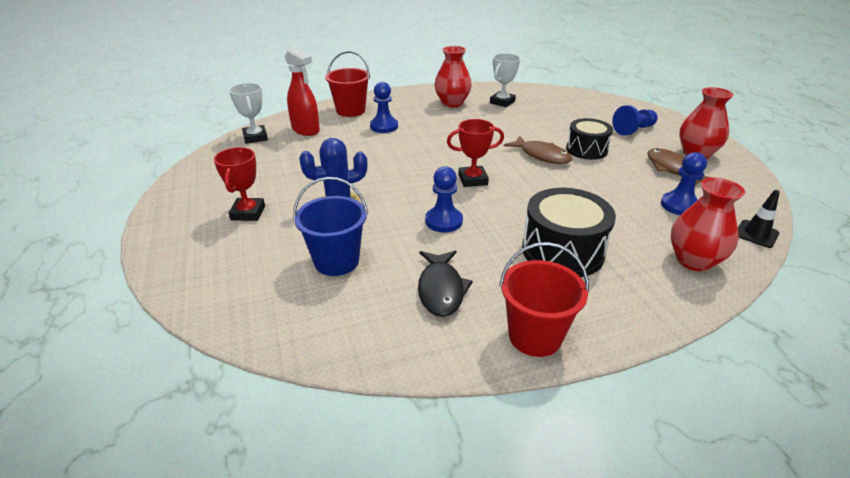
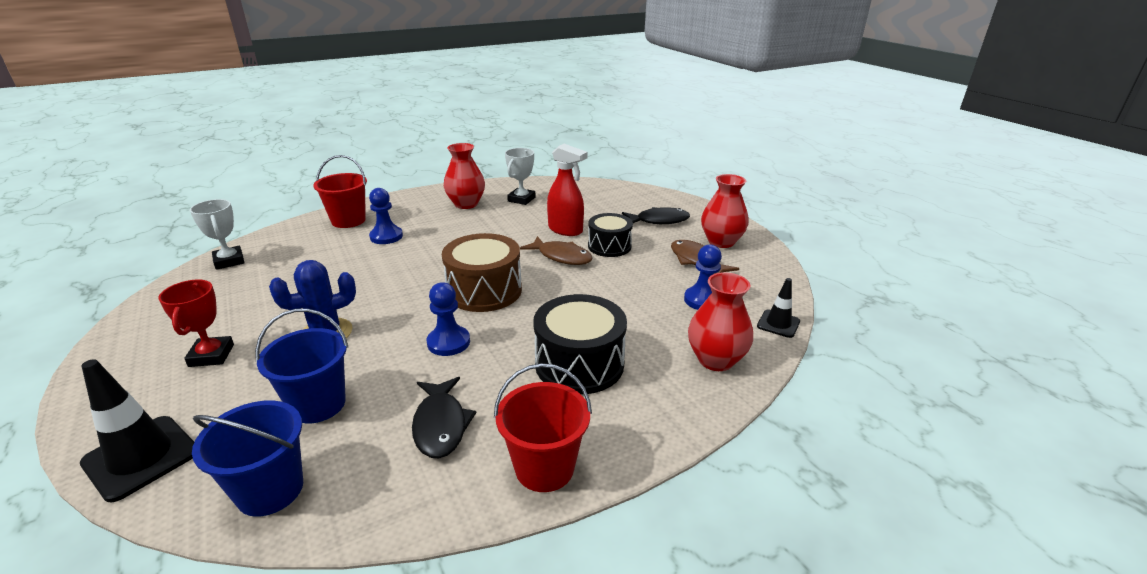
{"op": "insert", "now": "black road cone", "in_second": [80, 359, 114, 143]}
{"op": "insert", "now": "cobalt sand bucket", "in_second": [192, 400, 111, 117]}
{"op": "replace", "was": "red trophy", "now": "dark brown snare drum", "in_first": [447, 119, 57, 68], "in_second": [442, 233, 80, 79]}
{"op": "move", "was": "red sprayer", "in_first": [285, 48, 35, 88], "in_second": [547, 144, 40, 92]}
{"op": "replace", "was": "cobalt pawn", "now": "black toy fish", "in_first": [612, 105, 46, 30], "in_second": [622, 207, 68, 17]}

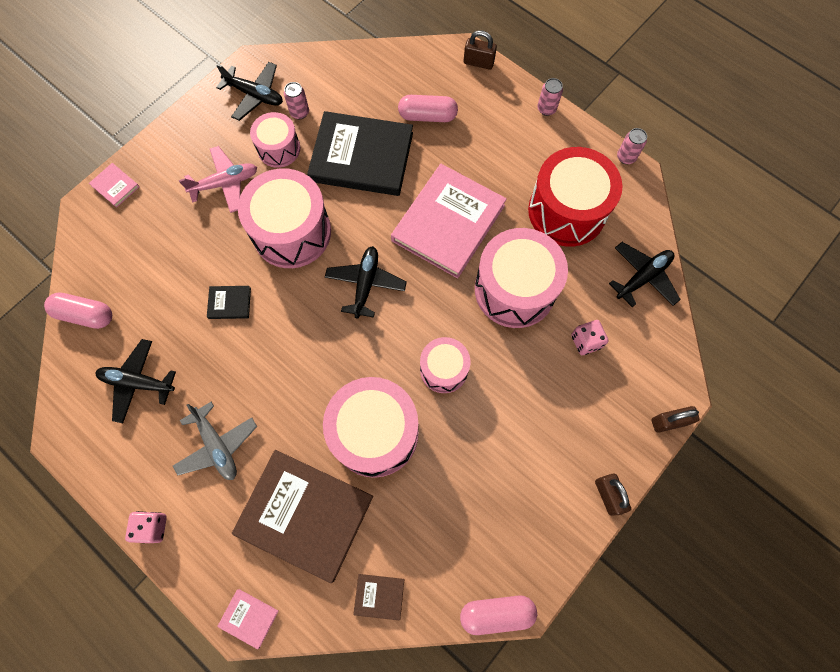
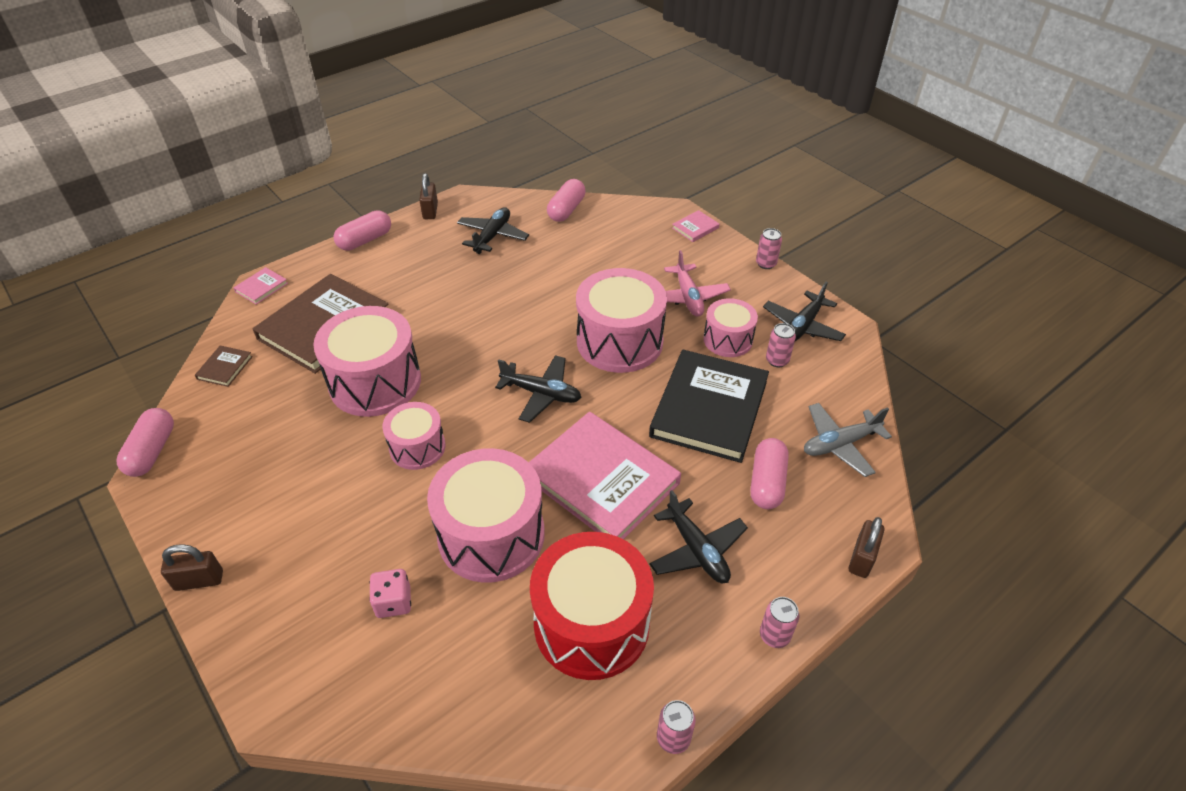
{"op": "replace", "was": "rose-pink die", "now": "rose-pink pill", "in_first": [125, 511, 42, 32], "in_second": [334, 210, 57, 41]}
{"op": "move", "was": "dark brown small lock", "in_first": [652, 406, 48, 27], "in_second": [419, 173, 19, 46]}
{"op": "move", "was": "black plane", "in_first": [609, 242, 72, 65], "in_second": [649, 490, 99, 93]}
{"op": "insert", "now": "rose-pink tin", "in_second": [756, 228, 26, 41]}
{"op": "move", "was": "grey plane", "in_first": [173, 402, 84, 78], "in_second": [804, 403, 88, 74]}
{"op": "delete", "was": "black hardcover", "in_first": [207, 286, 44, 33]}

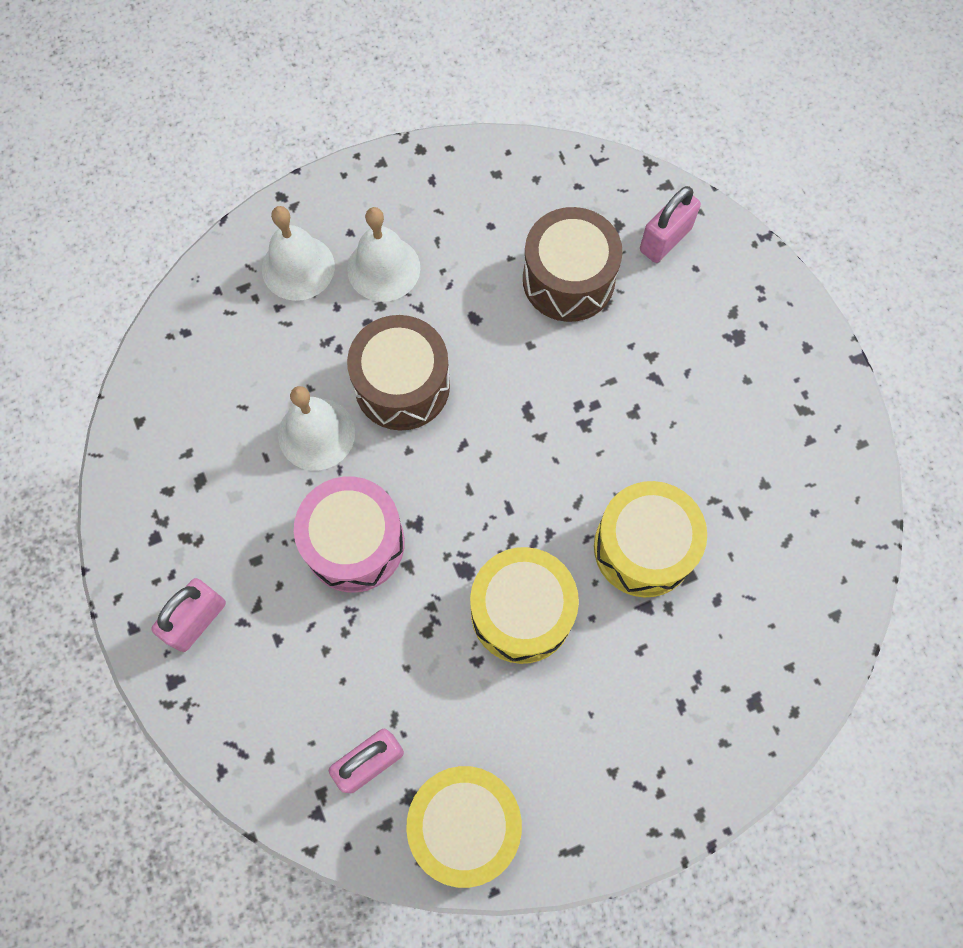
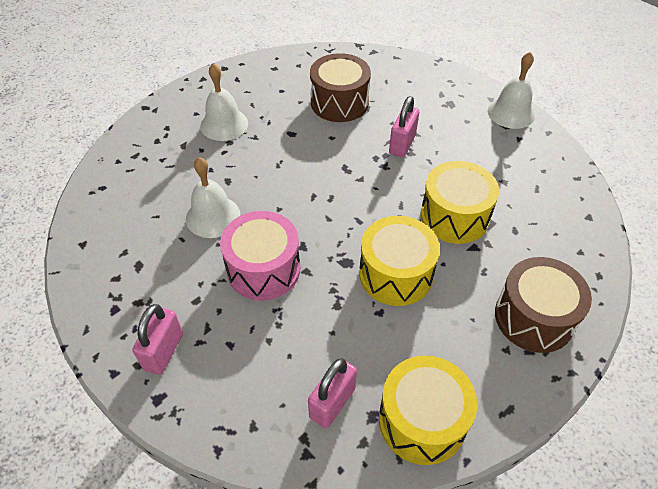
{"op": "move", "was": "rose-pink small lock", "in_first": [640, 186, 61, 77], "in_second": [389, 96, 30, 61]}
{"op": "move", "was": "snow-white hand bell", "in_first": [262, 206, 73, 95], "in_second": [488, 52, 47, 77]}
{"op": "move", "was": "dark brown snare drum", "in_first": [347, 315, 103, 115], "in_second": [495, 257, 97, 96]}

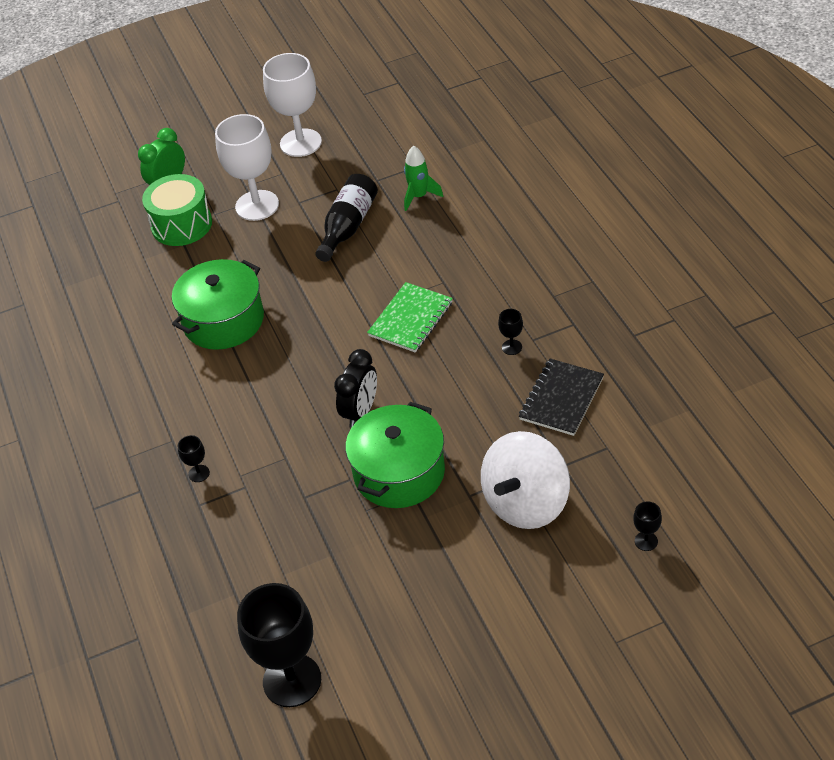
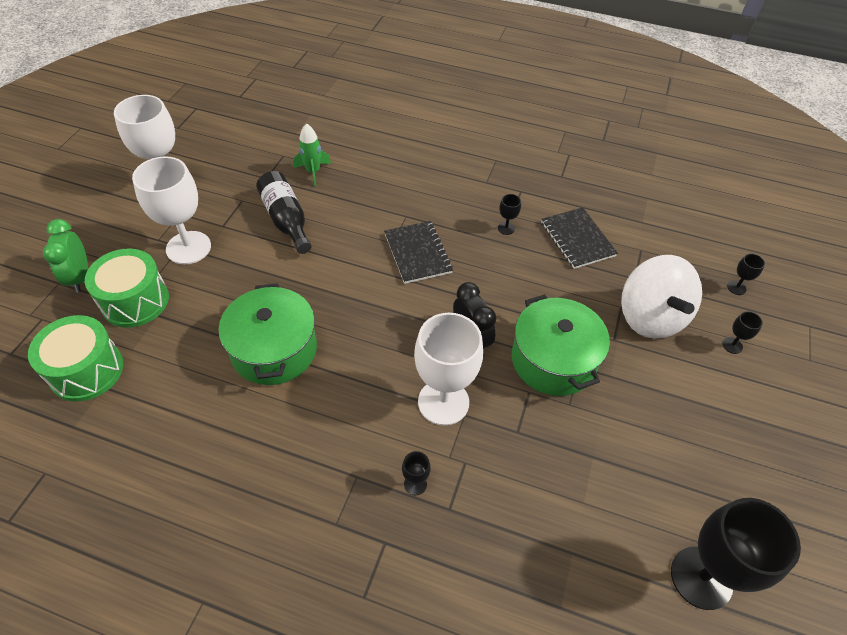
{"op": "insert", "now": "green snare drum", "in_second": [28, 315, 95, 87]}
{"op": "recolor", "was": "green notebook", "now": "black notebook", "in_first": [367, 282, 86, 70], "in_second": [384, 221, 69, 63]}
{"op": "insert", "now": "snow-white chalice", "in_second": [414, 313, 69, 112]}
{"op": "insert", "now": "black chalice", "in_second": [722, 311, 41, 43]}

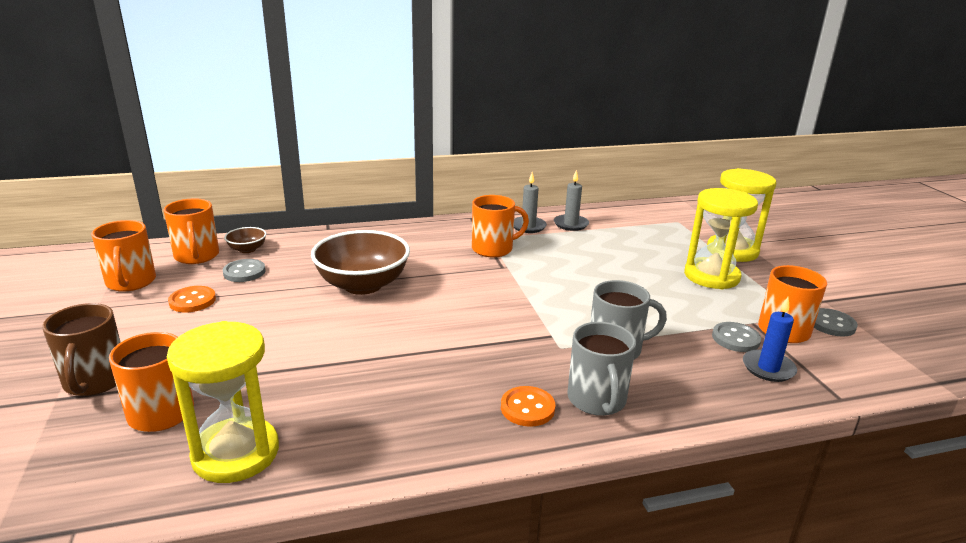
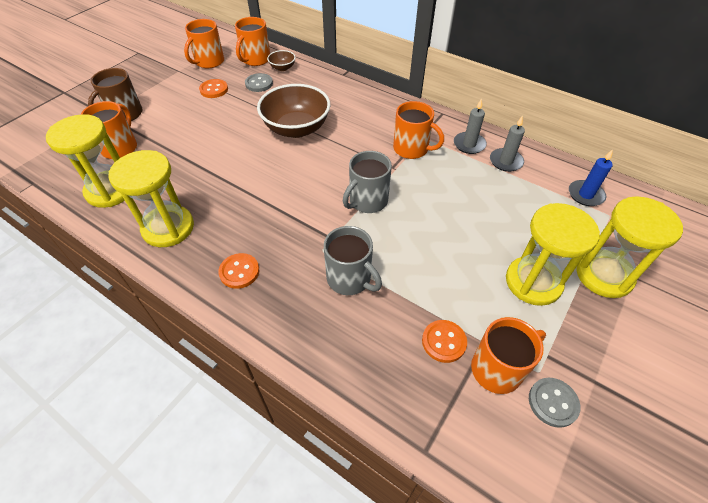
{"op": "insert", "now": "golden hourglass", "in_second": [108, 150, 86, 97]}
{"op": "move", "was": "grey tea mug", "in_first": [567, 322, 69, 94], "in_second": [343, 151, 49, 62]}
{"op": "recolor", "was": "grey shirt button", "now": "orange shirt button", "in_first": [712, 322, 49, 30], "in_second": [422, 320, 45, 43]}
{"op": "move", "was": "cobalt candle", "in_first": [743, 297, 54, 85], "in_second": [569, 149, 44, 57]}

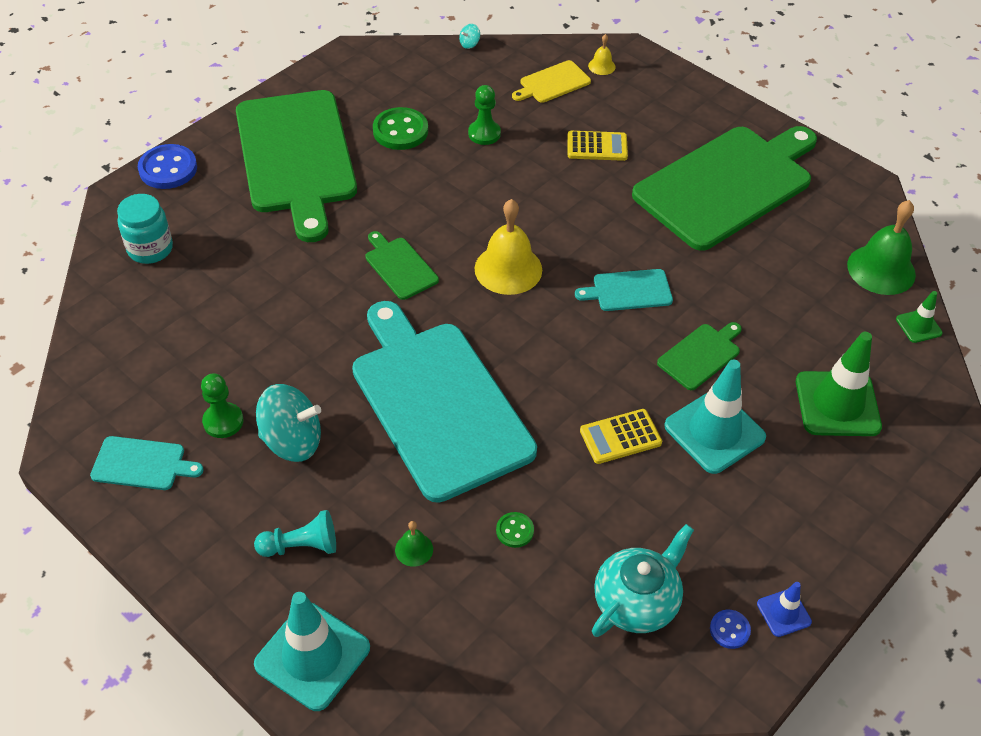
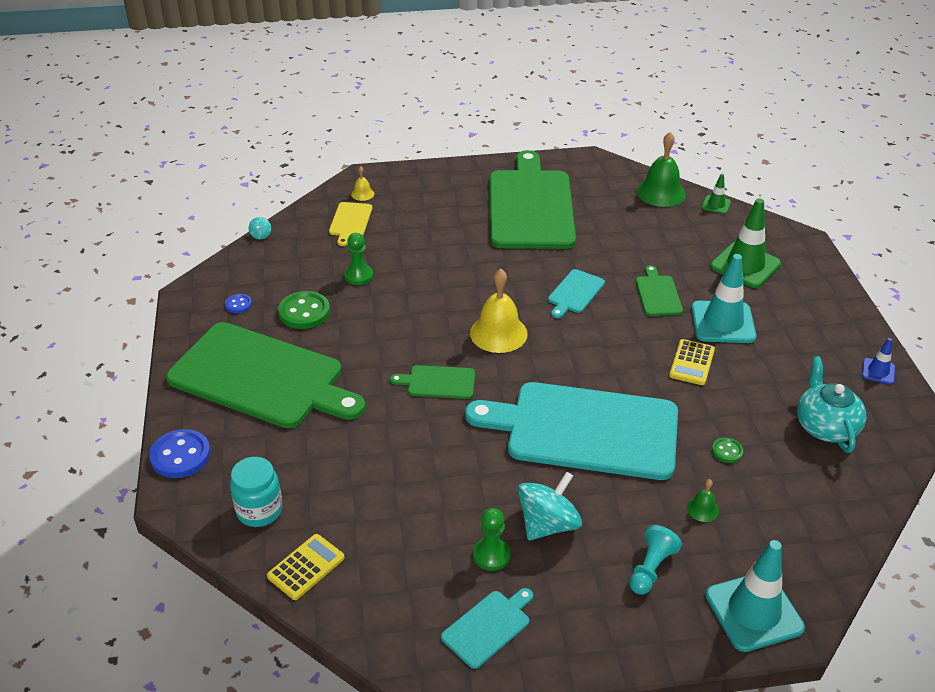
{"op": "move", "was": "cobalt shirt button", "in_first": [710, 610, 41, 39], "in_second": [225, 294, 27, 19]}
{"op": "move", "was": "golden adding machine", "in_first": [567, 131, 61, 30], "in_second": [267, 534, 78, 66]}

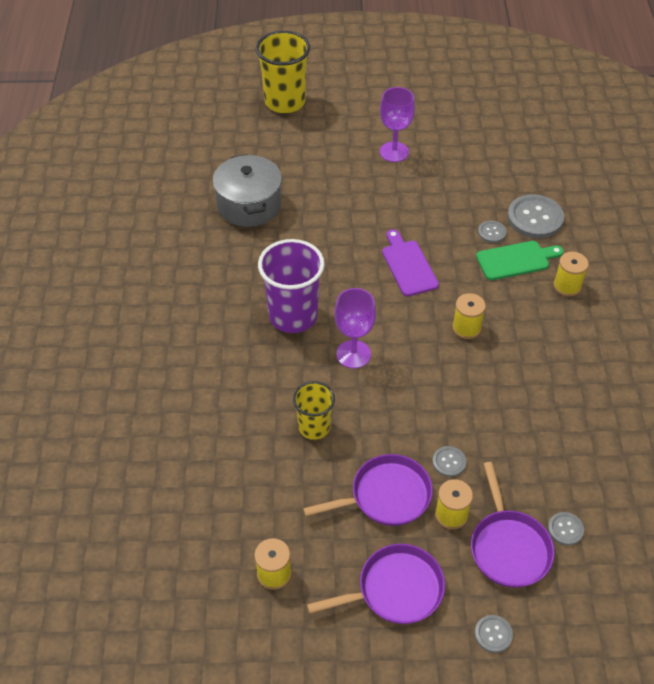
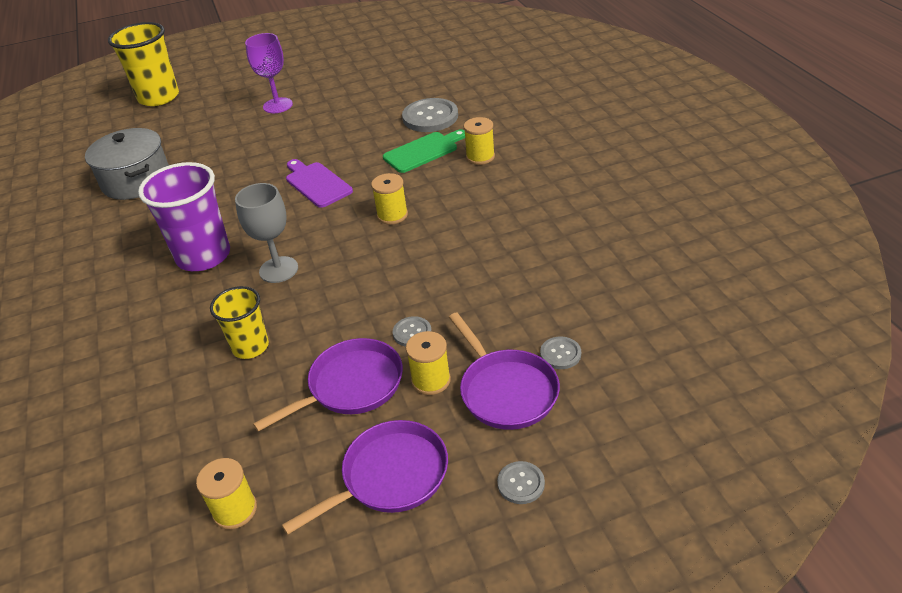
{"op": "recolor", "was": "royal purple chalice", "now": "grey chalice", "in_first": [334, 288, 42, 80], "in_second": [235, 183, 63, 100]}
{"op": "delete", "was": "grey shirt button", "in_first": [478, 220, 29, 23]}

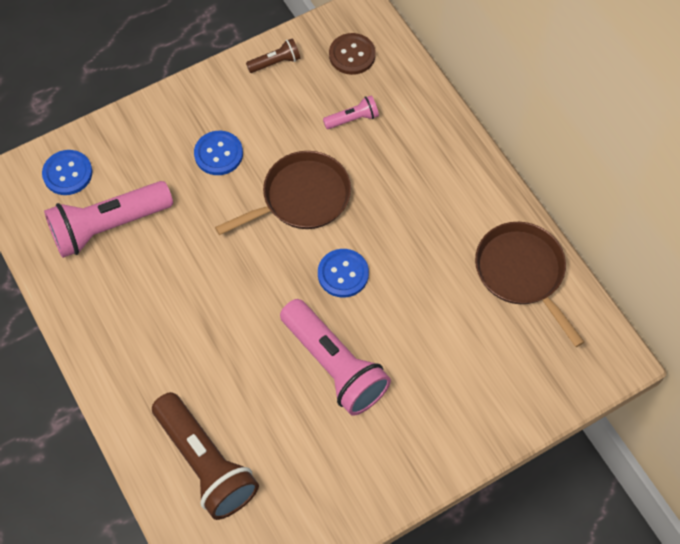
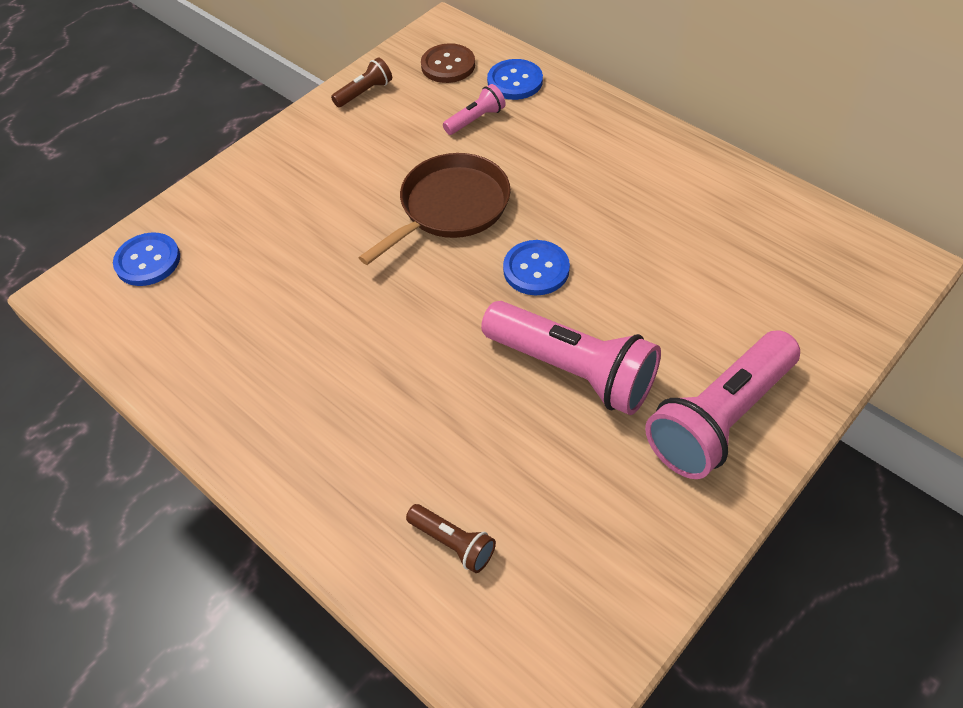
{"op": "resize", "was": "dark brown pocket torch", "in_first": [152, 392, 107, 128], "in_second": [406, 504, 90, 69], "ratio": 0.47}
{"op": "move", "was": "cobalt shirt button", "in_first": [194, 131, 49, 44], "in_second": [487, 59, 56, 41]}
{"op": "move", "was": "rose-pink pocket torch", "in_first": [44, 181, 129, 77], "in_second": [645, 330, 155, 149]}
{"op": "delete", "was": "dark brown skillet", "in_first": [475, 222, 109, 125]}

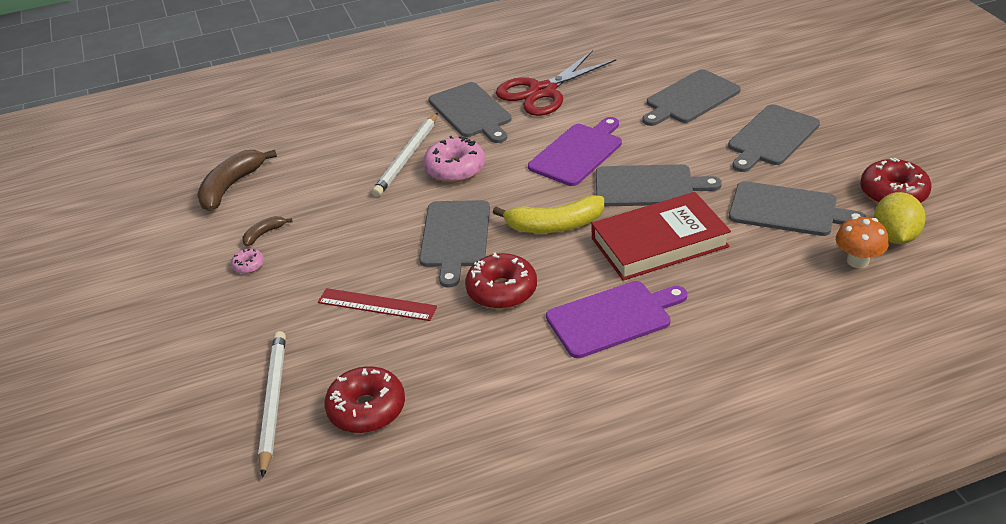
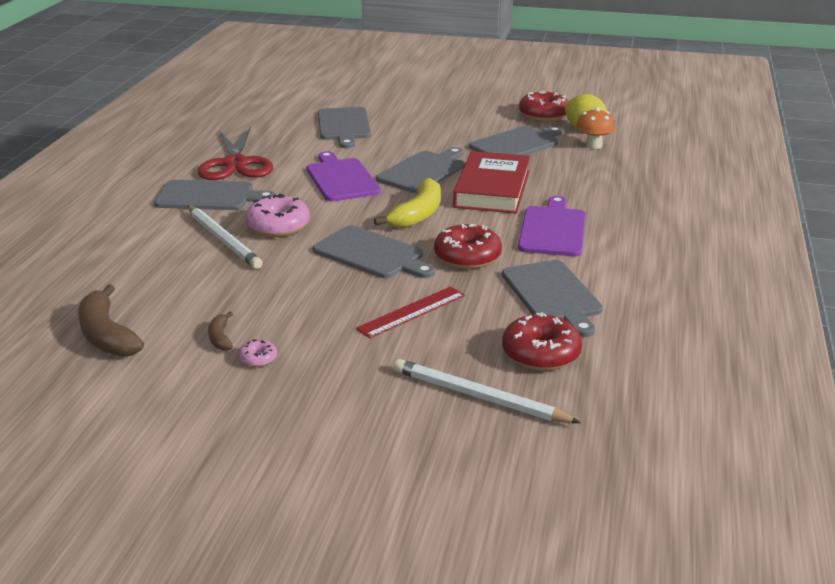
{"op": "move", "was": "grey chopping board", "in_first": [728, 104, 92, 68], "in_second": [502, 260, 101, 77]}

